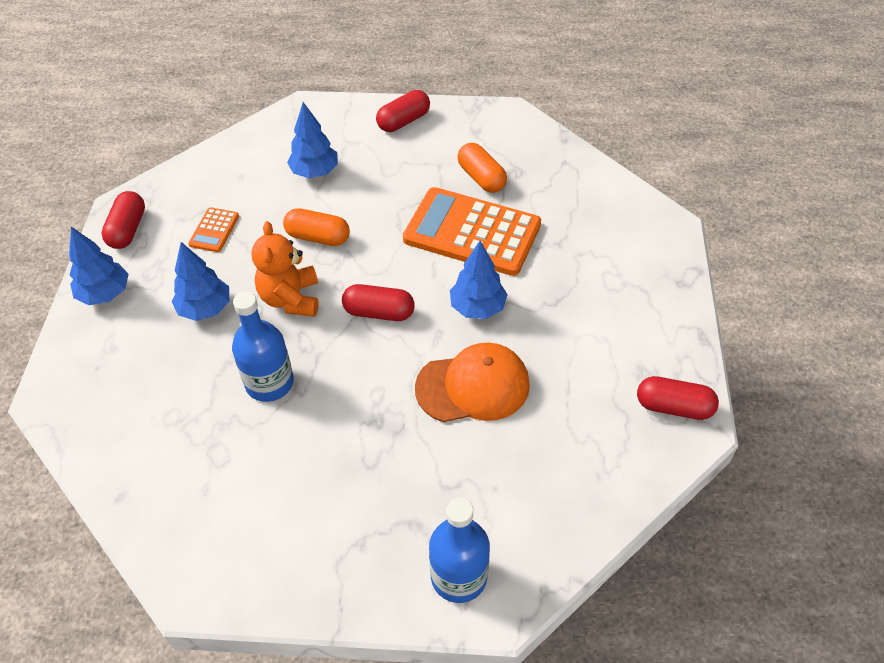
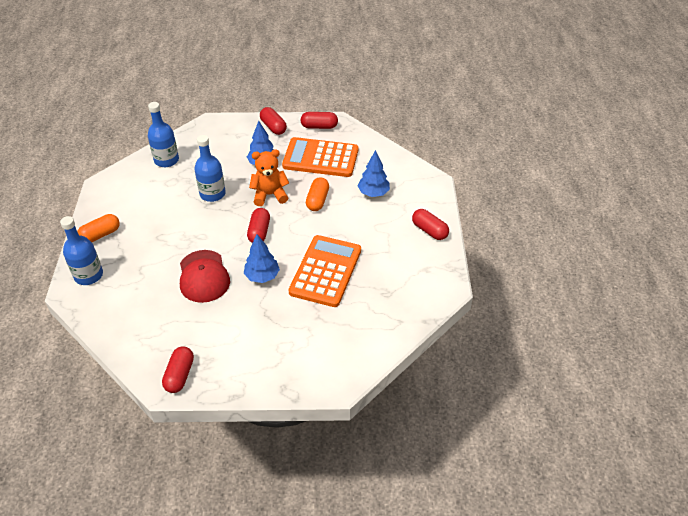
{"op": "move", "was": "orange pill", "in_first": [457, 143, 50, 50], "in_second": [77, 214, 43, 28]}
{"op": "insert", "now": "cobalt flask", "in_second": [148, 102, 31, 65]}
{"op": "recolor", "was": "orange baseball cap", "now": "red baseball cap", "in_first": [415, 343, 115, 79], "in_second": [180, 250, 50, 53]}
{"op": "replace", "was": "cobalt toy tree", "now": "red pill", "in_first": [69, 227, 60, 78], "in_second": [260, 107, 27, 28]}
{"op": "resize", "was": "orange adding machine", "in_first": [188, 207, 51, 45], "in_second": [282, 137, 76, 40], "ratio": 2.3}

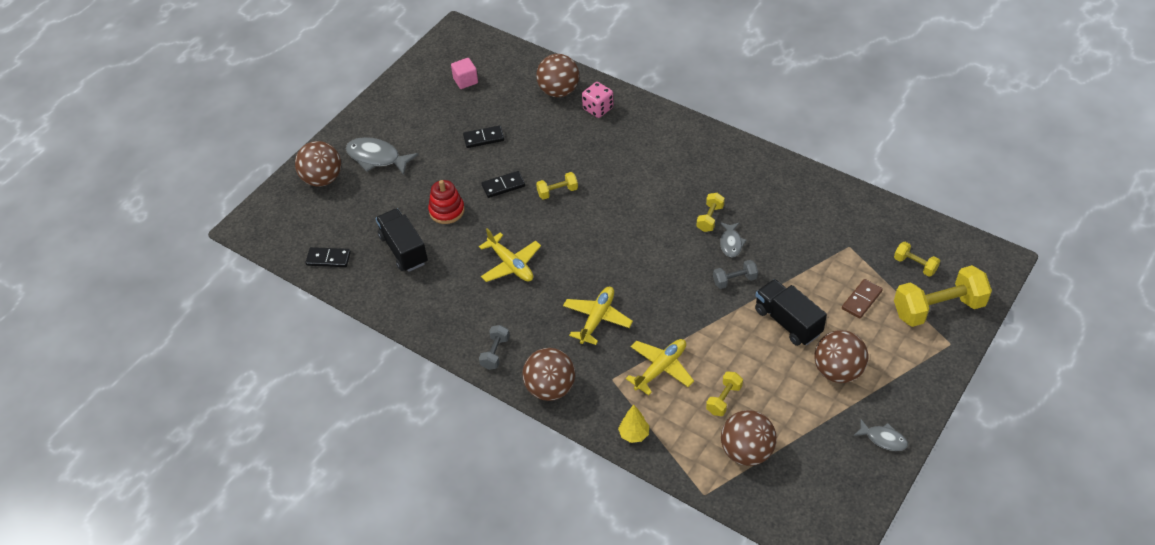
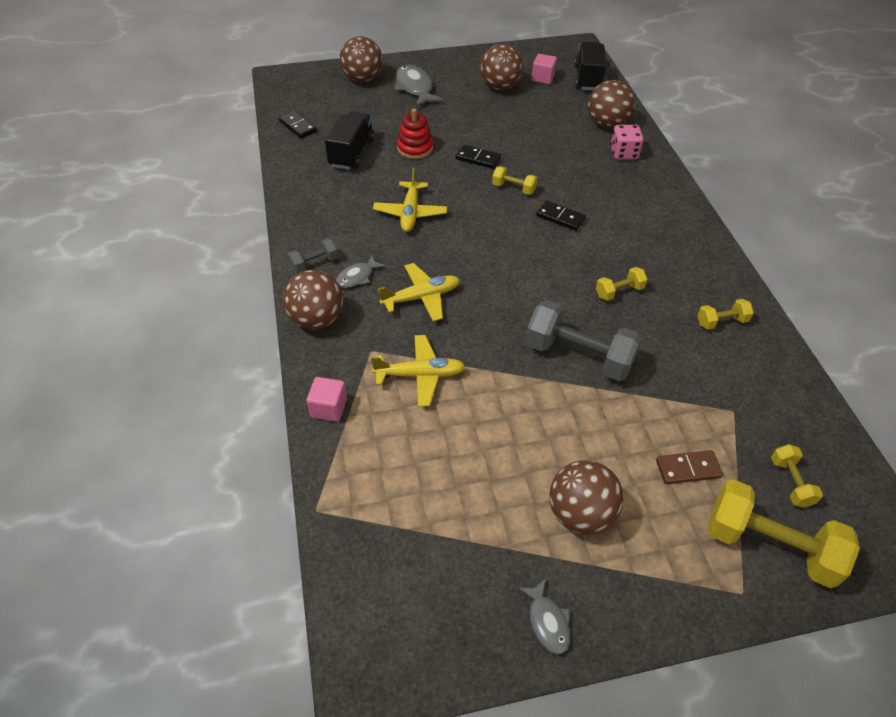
{"op": "replace", "was": "golden toy tree", "now": "rose-pink cube", "in_first": [618, 405, 31, 38], "in_second": [306, 377, 41, 45]}
{"op": "move", "was": "grey toy fish", "in_first": [720, 223, 27, 34], "in_second": [336, 255, 50, 33]}
{"op": "move", "was": "dark brown ball", "in_first": [721, 410, 56, 56], "in_second": [480, 44, 43, 46]}
{"op": "resize", "was": "grey hand weight", "in_first": [713, 260, 45, 29], "in_second": [526, 300, 116, 81], "ratio": 2.02}
{"op": "move", "was": "black domino", "in_first": [463, 125, 41, 23], "in_second": [536, 201, 50, 30]}
{"op": "move", "was": "black lorry", "in_first": [755, 279, 72, 67], "in_second": [575, 42, 31, 48]}
{"op": "move", "was": "golden hand weight", "in_first": [706, 371, 37, 45], "in_second": [697, 299, 57, 31]}

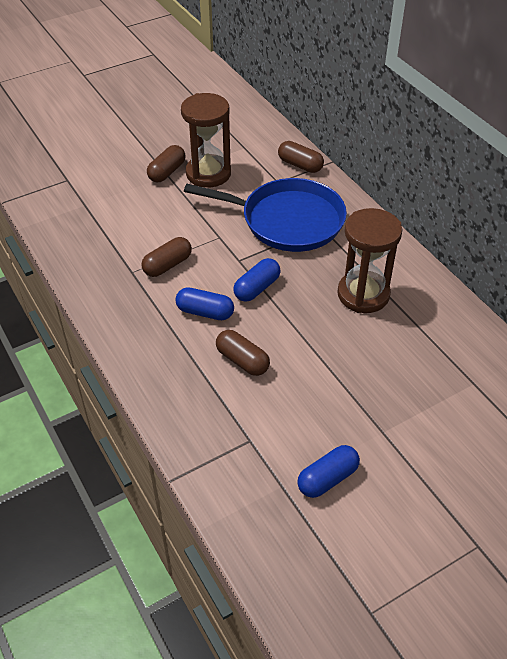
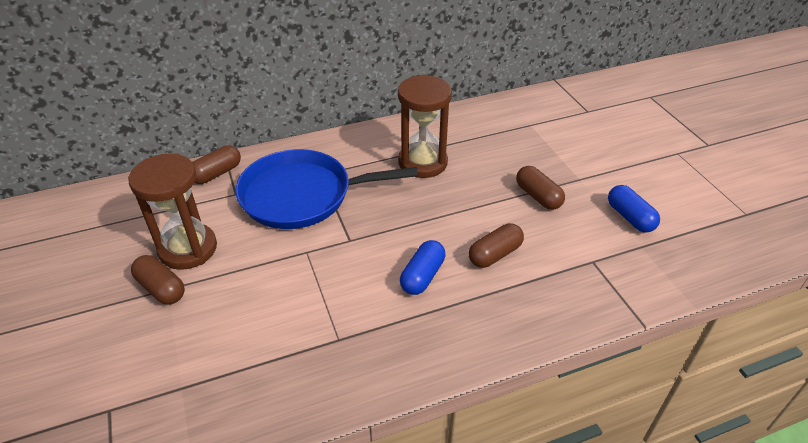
{"op": "rotate", "was": "cobalt skillet", "in_first": [184, 178, 163, 74], "in_second": [235, 149, 183, 80], "clockwise": -120}
{"op": "move", "was": "dark brown pill", "in_first": [141, 237, 51, 40], "in_second": [516, 166, 49, 44]}
{"op": "delete", "was": "cobalt pill", "in_first": [233, 258, 48, 44]}

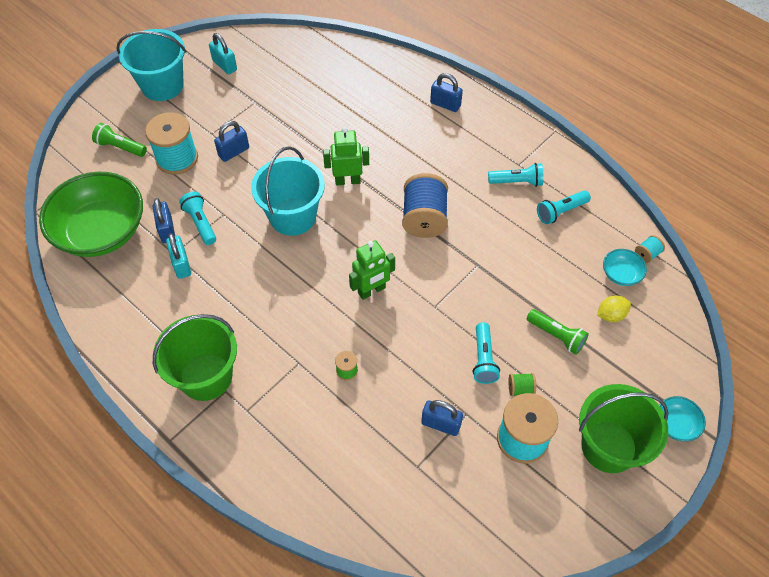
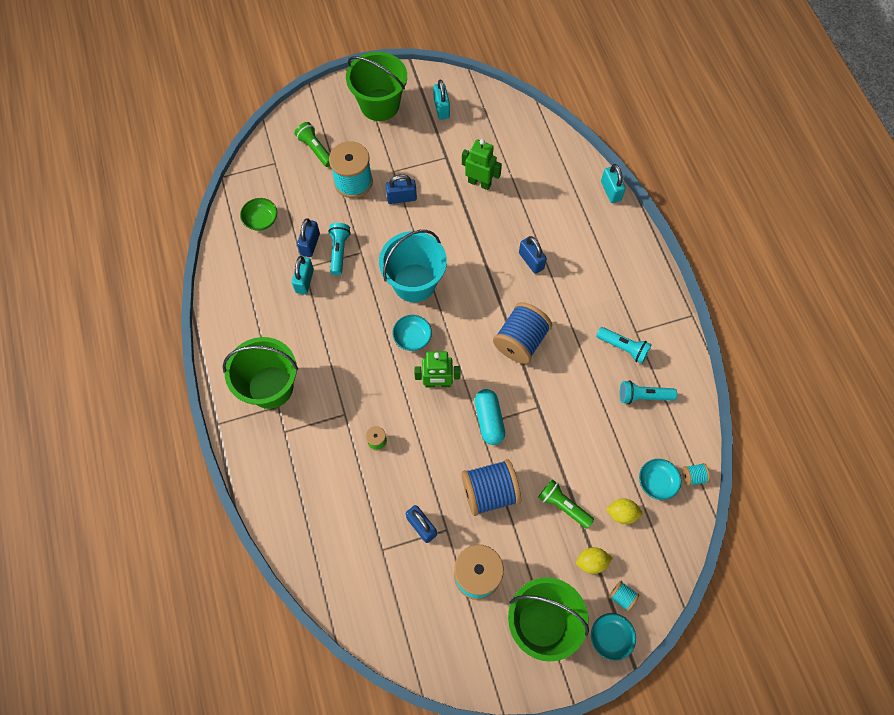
{"op": "resize", "was": "green serving bowl", "in_first": [39, 172, 104, 85], "in_second": [240, 198, 37, 33], "ratio": 0.42}
{"op": "recolor", "was": "turquoise sand bucket", "now": "green sand bucket", "in_first": [117, 29, 69, 72], "in_second": [346, 52, 61, 69]}
{"op": "insert", "now": "turquoise serving bowl", "in_second": [392, 315, 40, 36]}
{"op": "move", "was": "green toy robot", "in_first": [323, 127, 46, 58], "in_second": [462, 139, 40, 51]}
{"op": "replace", "was": "turquoise pocket torch", "now": "cobalt reel of thread", "in_first": [473, 322, 27, 62], "in_second": [462, 459, 59, 57]}
{"op": "insert", "now": "turquoise pill", "in_second": [475, 389, 30, 56]}
{"op": "move", "was": "cobalt small lock", "in_first": [430, 73, 33, 39], "in_second": [519, 236, 28, 38]}
{"op": "rotate", "was": "green pocket torch", "in_first": [527, 309, 62, 46], "in_second": [538, 479, 56, 50], "clockwise": 150}
{"op": "insert", "now": "golden toy lemon", "in_second": [576, 547, 37, 27]}
{"op": "insert", "now": "turquoise small lock", "in_second": [601, 164, 25, 39]}
{"op": "insert", "now": "turquoise reel of thread", "in_second": [609, 581, 30, 31]}
{"op": "delete", "was": "green reel of thread", "in_first": [509, 373, 27, 23]}

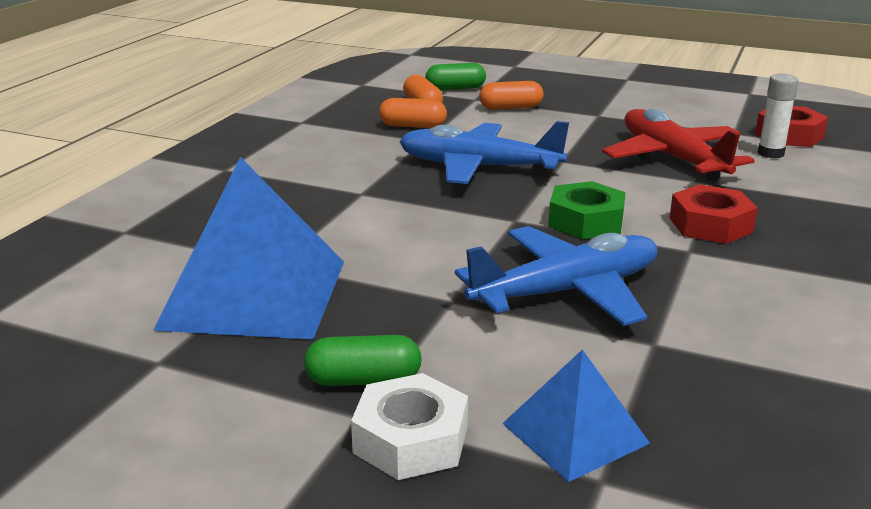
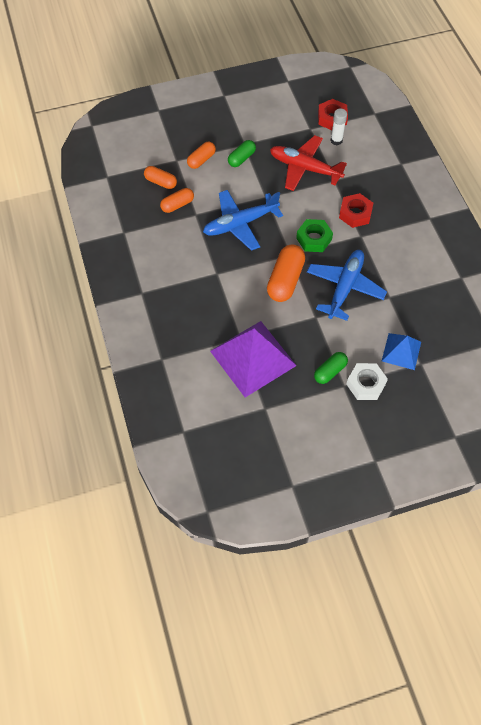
{"op": "recolor", "was": "cobalt solid pyramid", "now": "royal purple solid pyramid", "in_first": [153, 157, 191, 183], "in_second": [210, 321, 87, 76]}
{"op": "move", "was": "green pill", "in_first": [426, 63, 60, 27], "in_second": [228, 140, 28, 27]}
{"op": "insert", "now": "orange pill", "in_second": [267, 245, 38, 57]}

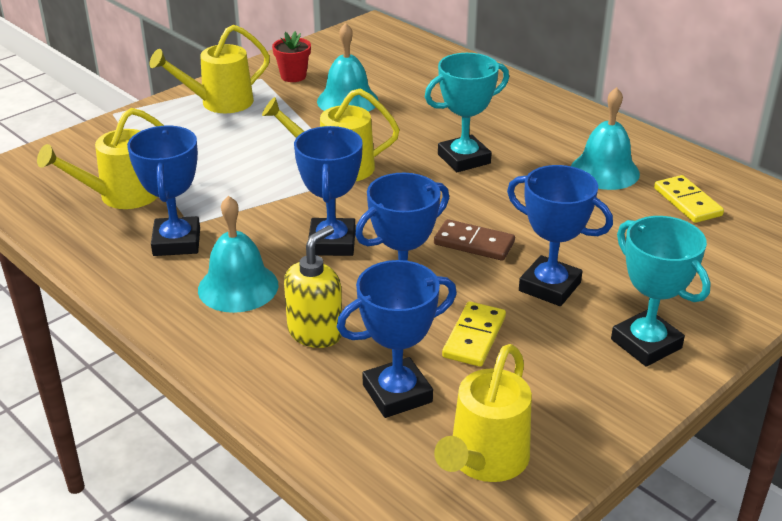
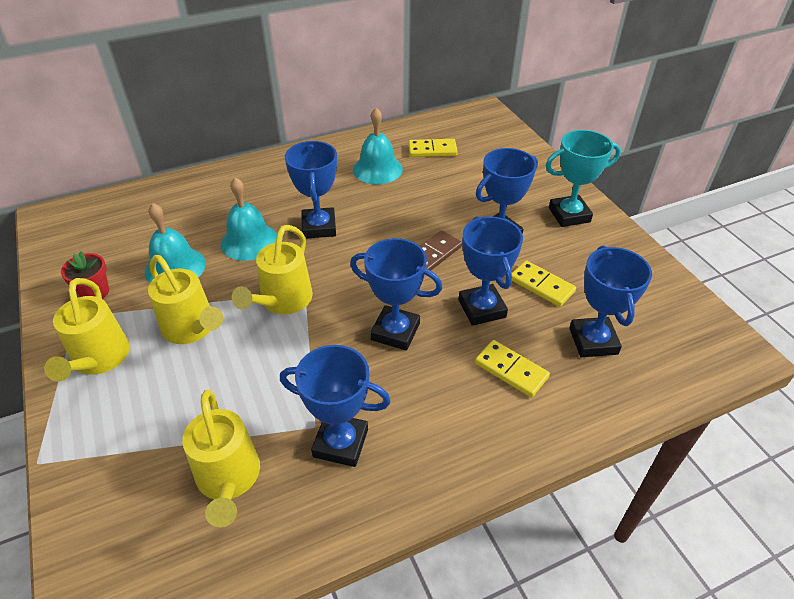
{"op": "move", "was": "golden sprinkling can", "in_first": [434, 344, 98, 138], "in_second": [148, 255, 75, 89]}
{"op": "move", "was": "turquoise hand bell", "in_first": [198, 196, 80, 117], "in_second": [221, 177, 56, 84]}
{"op": "recolor", "was": "turquoise trophy", "now": "cobalt trophy", "in_first": [425, 53, 84, 119], "in_second": [285, 141, 52, 98]}
{"op": "replace", "was": "golden pump bottle", "now": "golden domino", "in_first": [284, 225, 58, 123], "in_second": [475, 340, 75, 57]}

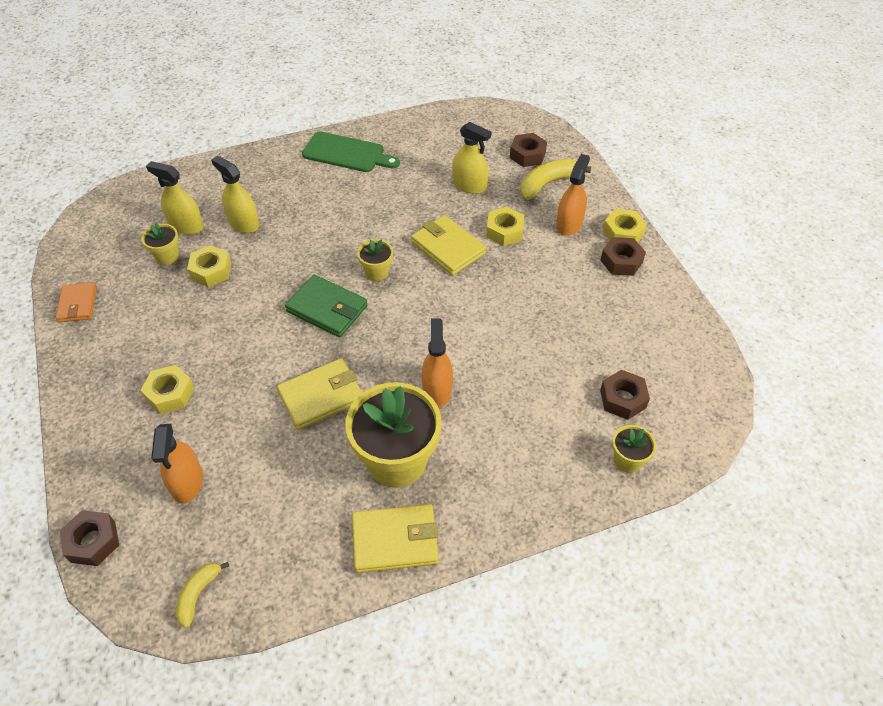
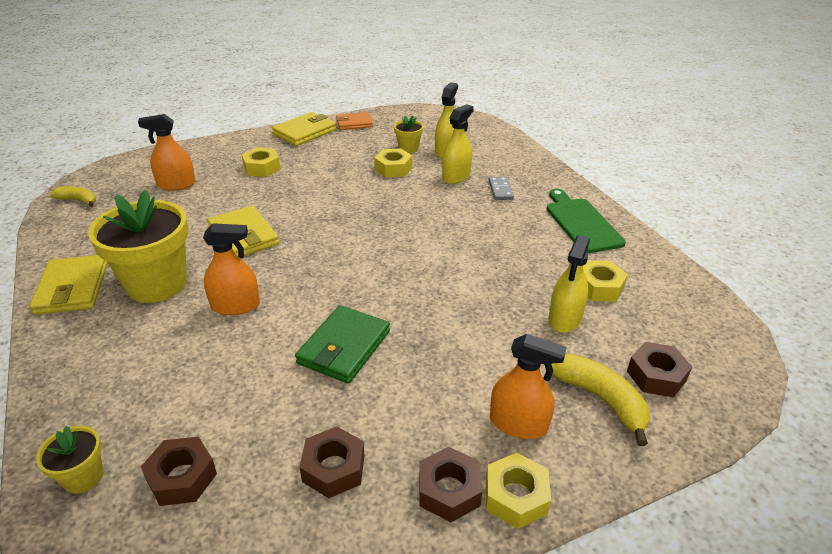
{"op": "move", "was": "golden wallet", "in_first": [411, 215, 75, 60], "in_second": [272, 112, 64, 34]}
{"op": "move", "was": "green wallet", "in_first": [285, 275, 83, 62], "in_second": [295, 305, 95, 79]}
{"op": "move", "was": "dark brown nut", "in_first": [60, 510, 59, 56], "in_second": [299, 426, 65, 72]}
{"op": "insert", "now": "grey domino", "in_second": [489, 177, 25, 23]}
{"op": "rotate", "was": "green chopping board", "in_first": [302, 131, 98, 41], "in_second": [547, 189, 79, 64], "clockwise": 150}
{"op": "move", "was": "golden nut", "in_first": [486, 207, 38, 39], "in_second": [583, 260, 45, 42]}
{"op": "delete", "was": "golden flower pot", "in_first": [357, 239, 36, 42]}

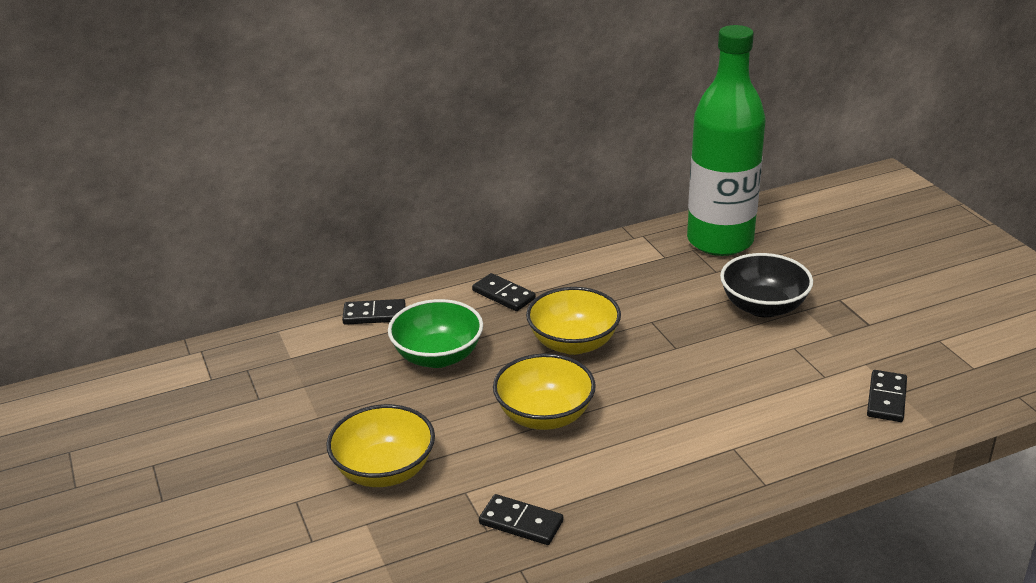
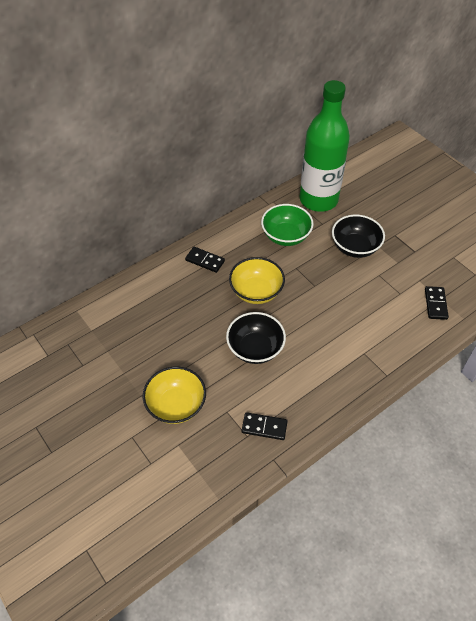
{"op": "recolor", "was": "golden serving bowl", "now": "black serving bowl", "in_first": [493, 354, 103, 76], "in_second": [226, 312, 60, 52]}
{"op": "move", "was": "green serving bowl", "in_first": [388, 299, 95, 69], "in_second": [261, 204, 53, 42]}
{"op": "delete", "was": "black domino", "in_first": [342, 299, 64, 26]}

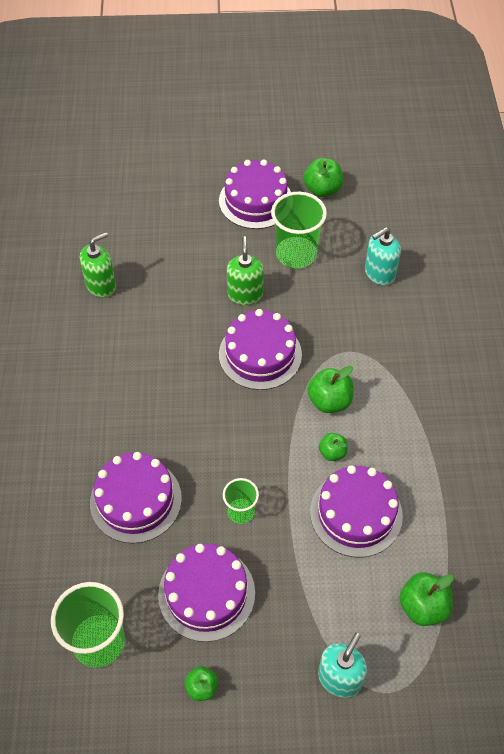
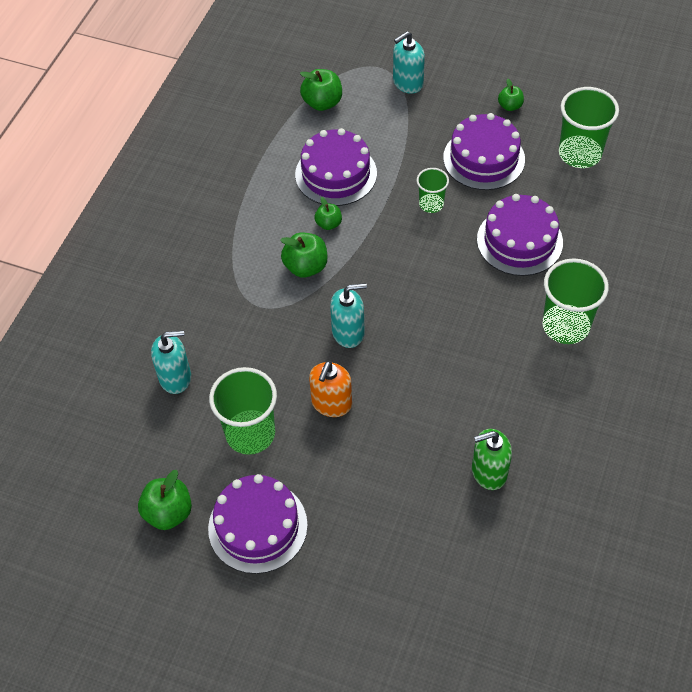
{"op": "recolor", "was": "green pump bottle", "now": "orange pump bottle", "in_first": [227, 236, 37, 69], "in_second": [309, 361, 43, 56]}
{"op": "replace", "was": "royal purple layer cake", "now": "turquoise pump bottle", "in_first": [219, 309, 83, 81], "in_second": [330, 283, 37, 65]}
{"op": "insert", "now": "green cup", "in_second": [543, 258, 66, 86]}

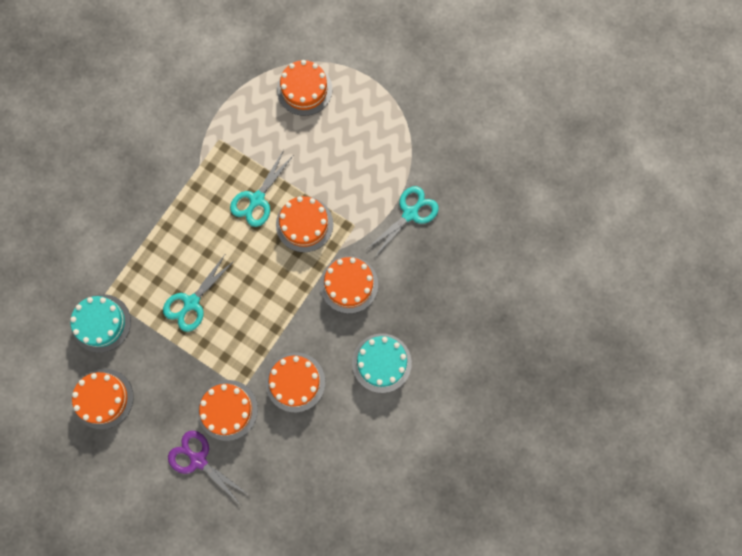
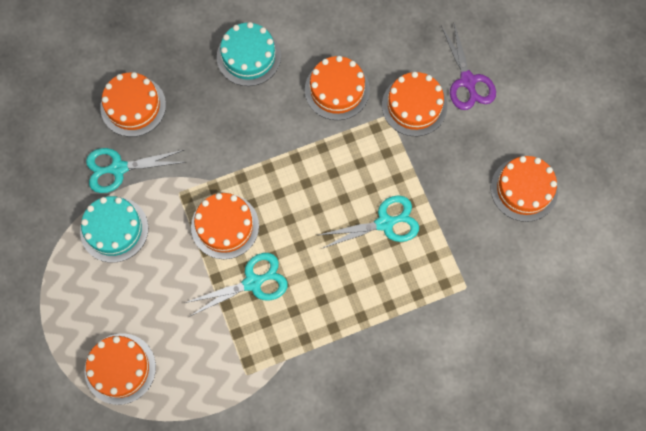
{"op": "move", "was": "turquoise layer cake", "in_first": [70, 294, 61, 59], "in_second": [80, 196, 68, 67]}
{"op": "move", "was": "orange layer cake", "in_first": [320, 256, 58, 58], "in_second": [100, 72, 66, 65]}

